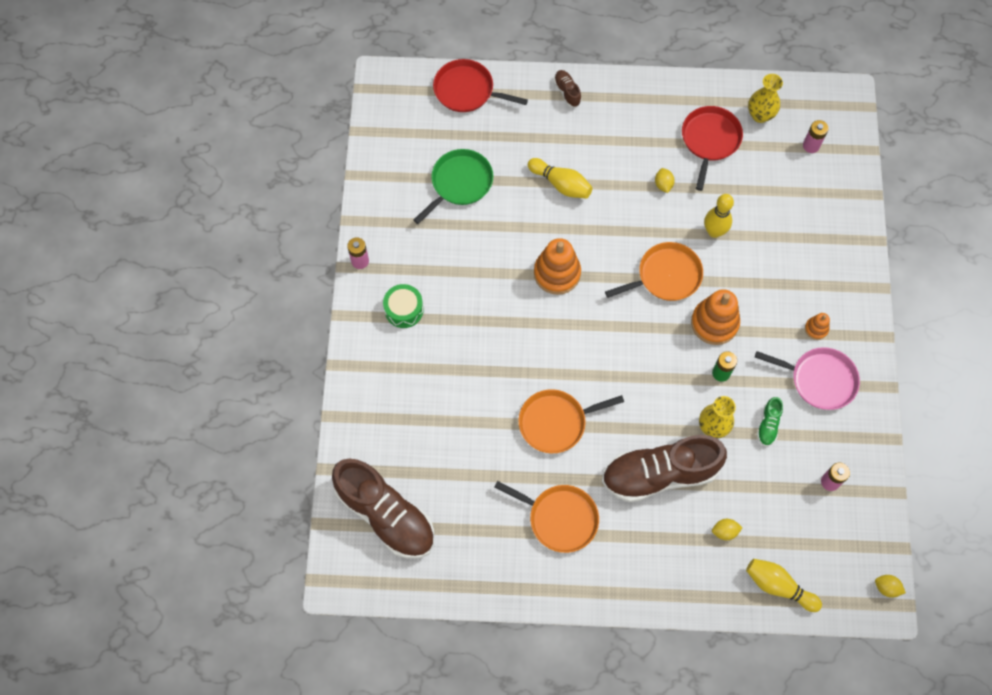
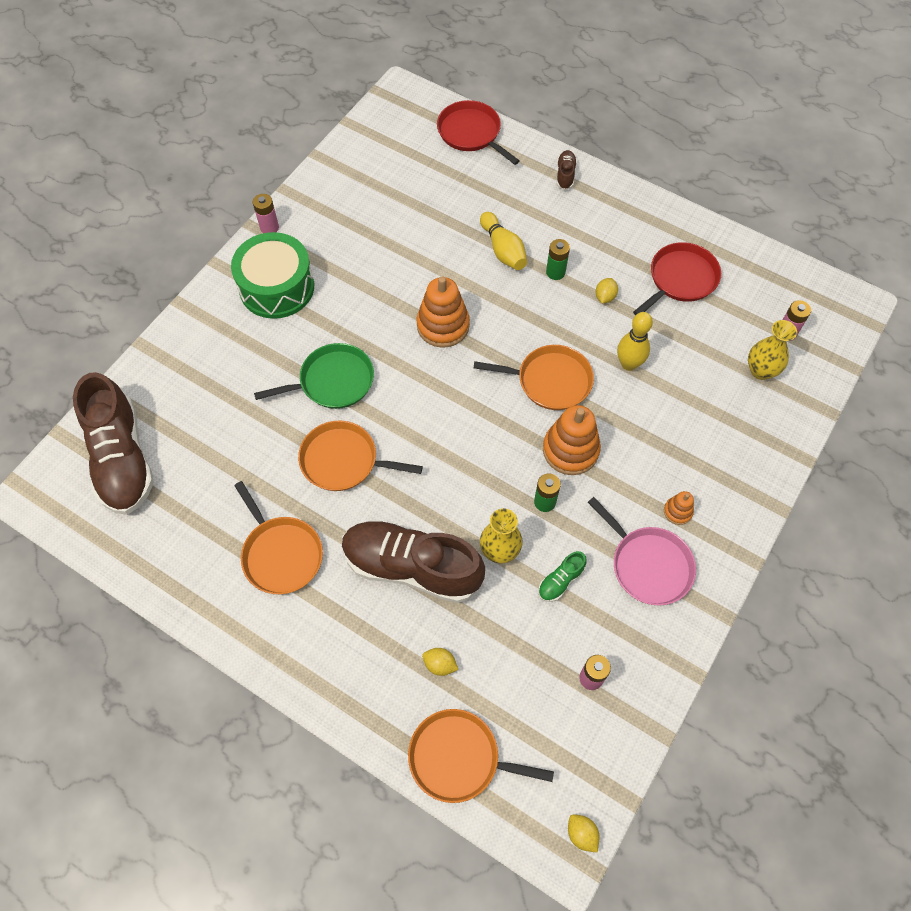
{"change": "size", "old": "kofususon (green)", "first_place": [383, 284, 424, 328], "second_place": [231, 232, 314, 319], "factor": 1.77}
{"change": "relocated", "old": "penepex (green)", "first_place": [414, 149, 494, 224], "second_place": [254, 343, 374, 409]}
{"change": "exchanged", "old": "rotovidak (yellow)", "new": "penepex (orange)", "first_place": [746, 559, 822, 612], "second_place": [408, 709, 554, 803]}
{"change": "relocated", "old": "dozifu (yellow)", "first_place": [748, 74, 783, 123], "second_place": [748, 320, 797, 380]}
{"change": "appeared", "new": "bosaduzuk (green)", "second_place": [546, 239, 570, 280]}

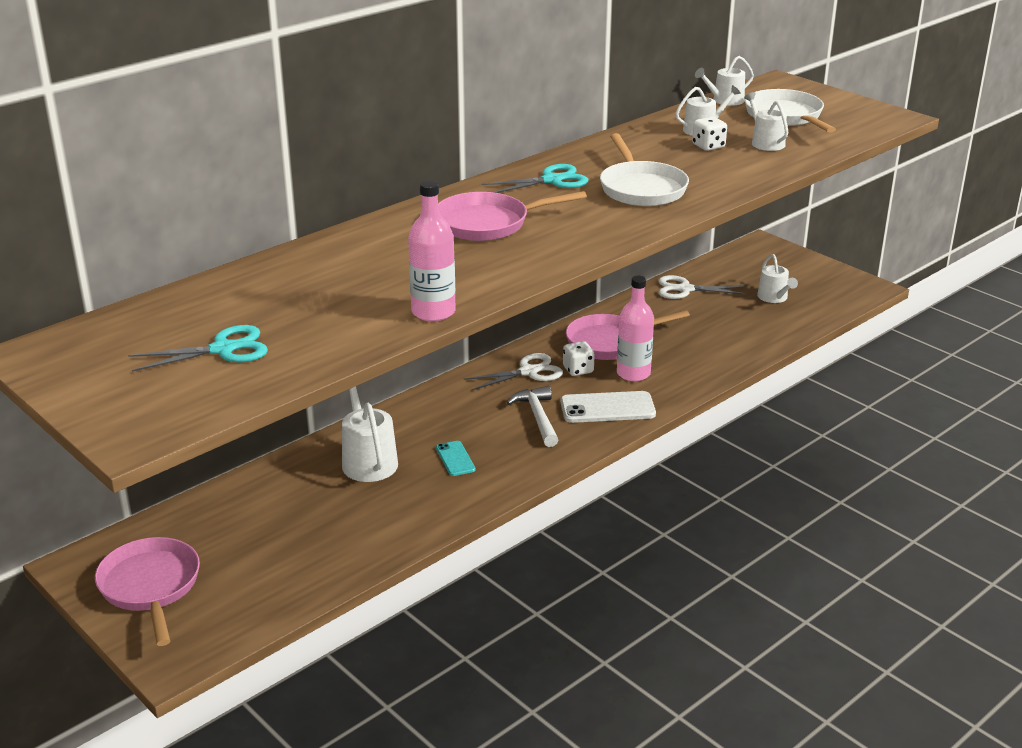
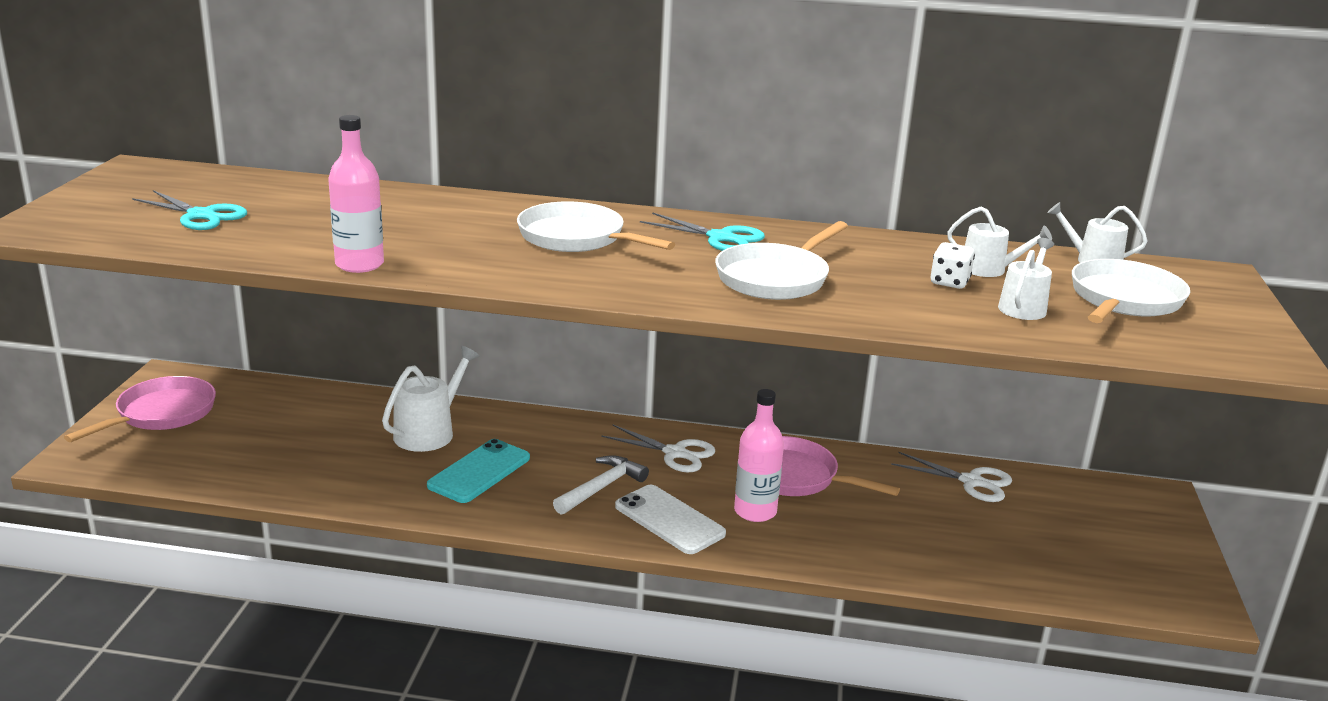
{"change": "size", "old": "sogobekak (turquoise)", "first_place": [436, 441, 475, 476], "second_place": [427, 439, 530, 503], "factor": 1.78}
{"change": "colour", "old": "penepex (pink)", "new": "penepex (white)", "first_place": [438, 191, 587, 241], "second_place": [517, 201, 675, 252]}
{"change": "missing", "old": "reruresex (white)", "first_place": [563, 341, 595, 376]}
{"change": "spun", "old": "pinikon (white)", "first_place": [658, 275, 747, 299], "second_place": [891, 452, 1012, 502], "degrees": 150}
{"change": "missing", "old": "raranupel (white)", "first_place": [757, 254, 798, 303]}

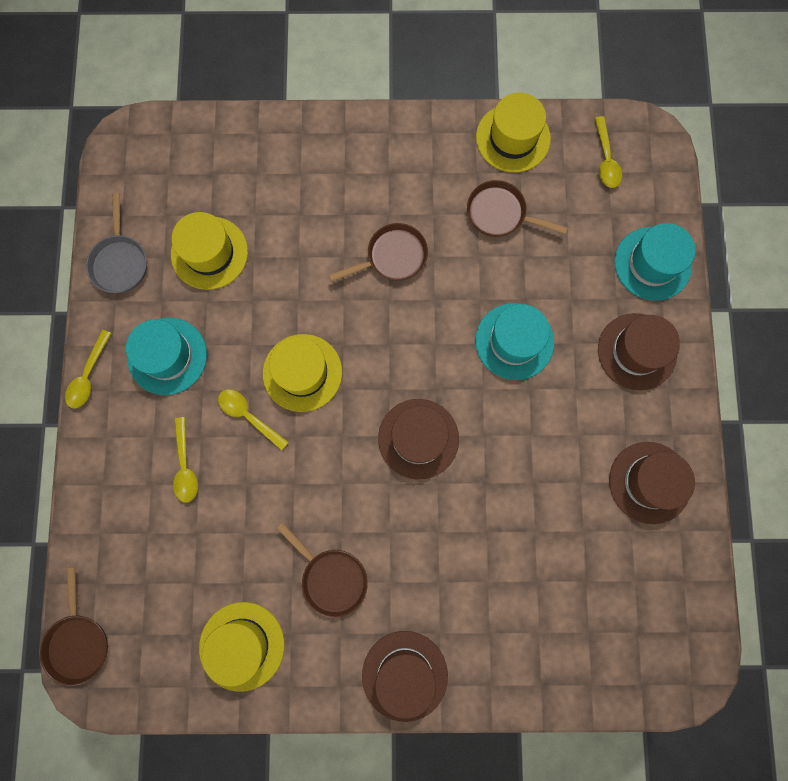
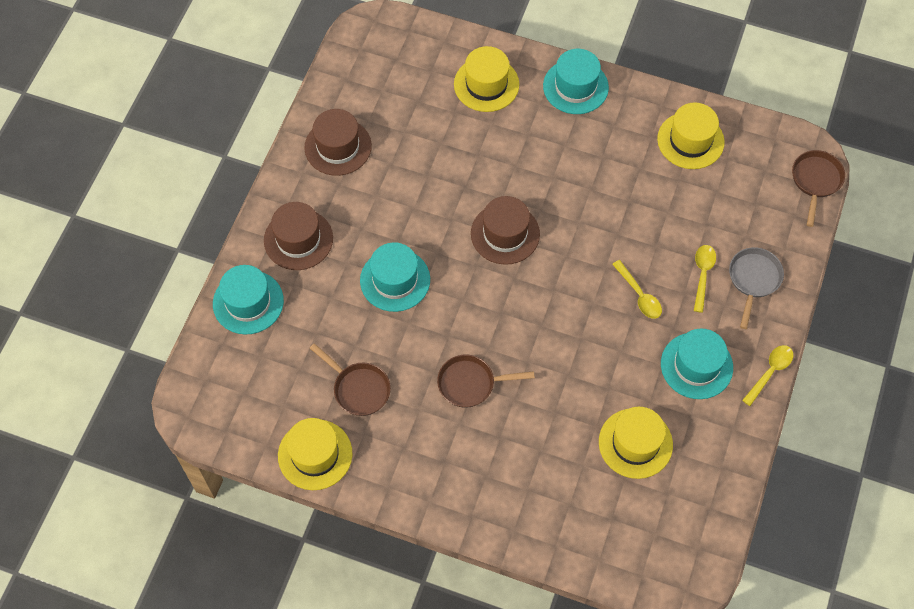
{"change": "relocated", "old": "penepex (grey)", "first_place": [86, 193, 147, 293], "second_place": [729, 247, 784, 329]}
{"change": "relocated", "old": "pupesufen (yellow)", "first_place": [263, 334, 342, 412], "second_place": [454, 46, 519, 112]}
{"change": "missing", "old": "penepex (brown)", "first_place": [277, 523, 368, 618]}
{"change": "colour", "old": "pupesufen (brown)", "new": "pupesufen (turquoise)", "first_place": [362, 631, 448, 722], "second_place": [543, 49, 609, 114]}
{"change": "missing", "old": "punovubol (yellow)", "first_place": [595, 116, 622, 188]}

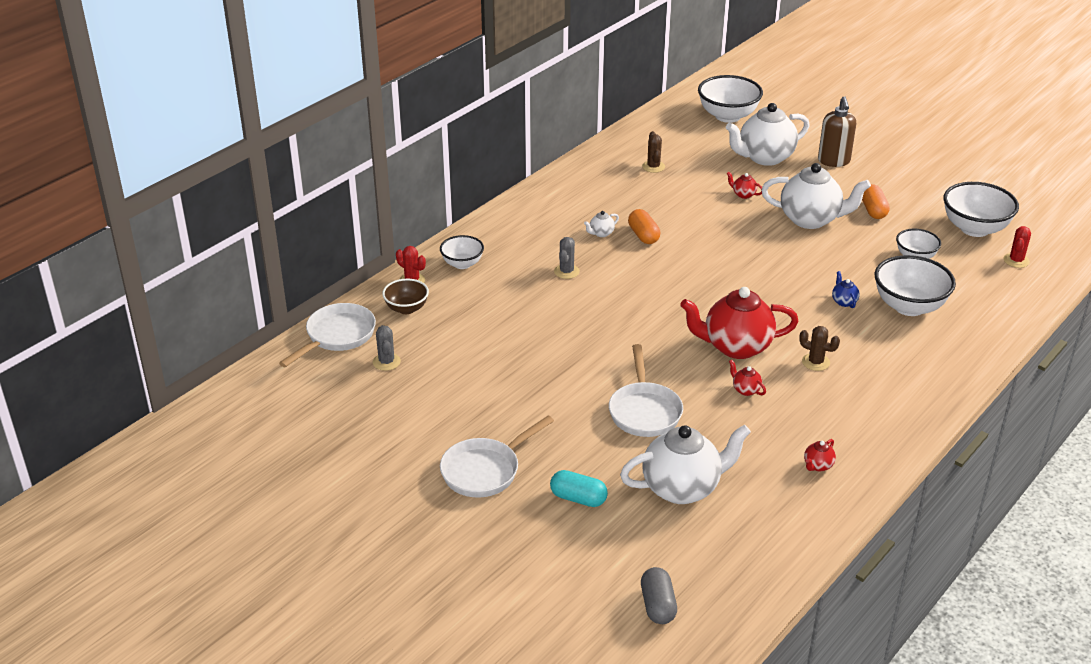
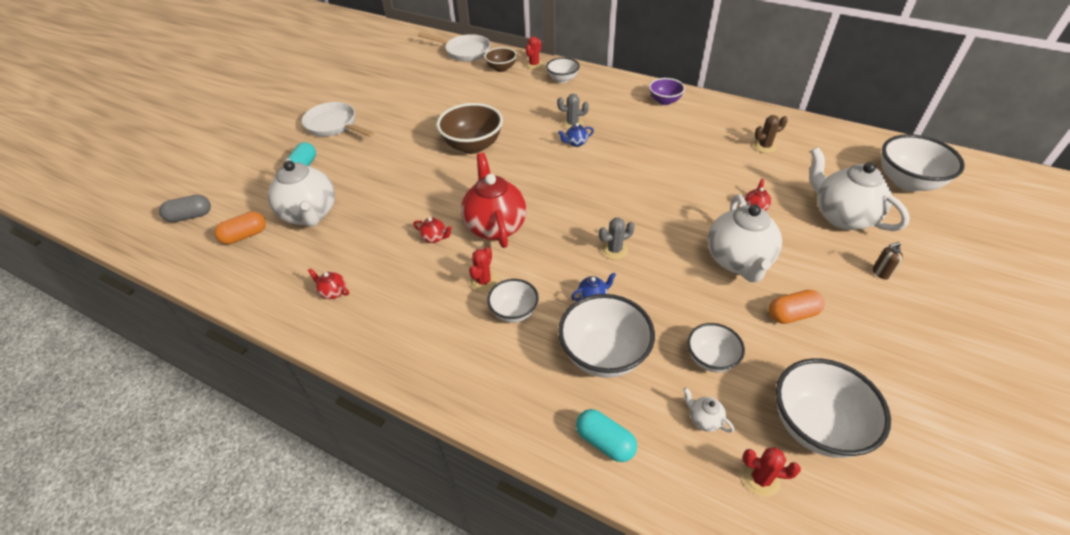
{"change": "relocated", "old": "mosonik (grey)", "first_place": [373, 325, 401, 371], "second_place": [599, 218, 635, 260]}
{"change": "relocated", "old": "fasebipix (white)", "first_place": [584, 211, 619, 237], "second_place": [683, 387, 734, 433]}
{"change": "missing", "old": "penepex (white)", "first_place": [609, 344, 683, 437]}
{"change": "relocated", "old": "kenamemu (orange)", "first_place": [628, 209, 660, 244], "second_place": [214, 212, 266, 244]}
{"change": "spun", "old": "fasebipix (red)", "first_place": [729, 360, 766, 396], "second_place": [413, 217, 452, 243], "degrees": 75}
{"change": "colour", "old": "mosonik (brown)", "new": "mosonik (red)", "first_place": [799, 326, 840, 371], "second_place": [469, 247, 497, 292]}
{"change": "size", "old": "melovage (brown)", "first_place": [818, 96, 856, 167], "second_place": [873, 242, 903, 280], "factor": 0.49}
{"change": "appeared", "new": "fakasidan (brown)", "second_place": [437, 103, 503, 154]}
{"change": "appeared", "new": "fakasidan (white)", "second_place": [487, 279, 539, 323]}
{"change": "appeared", "new": "fasebipix (blue)", "second_place": [558, 123, 594, 147]}
{"change": "appeared", "new": "kenamemu (turquoise)", "second_place": [576, 409, 637, 462]}
{"change": "appeared", "new": "fakasidan (purple)", "second_place": [649, 78, 685, 105]}

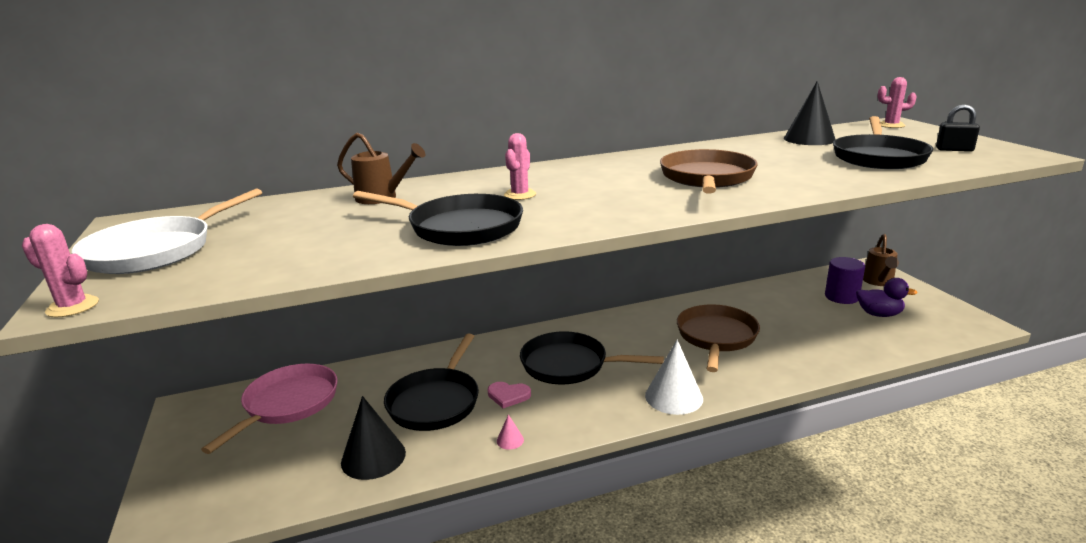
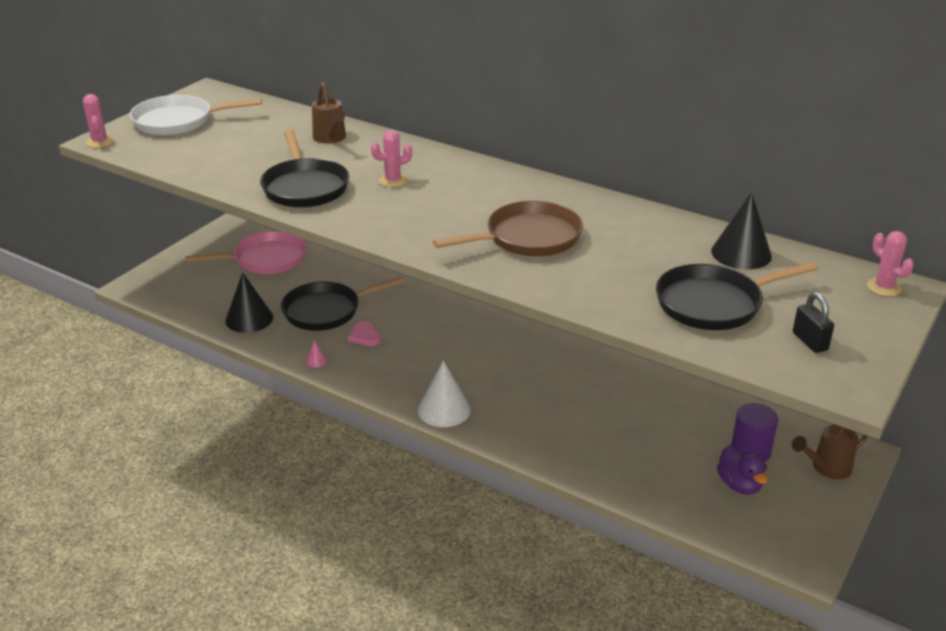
{"change": "missing", "old": "penepex (black)", "first_place": [520, 331, 664, 385]}
{"change": "missing", "old": "penepex (brown)", "first_place": [677, 304, 760, 372]}

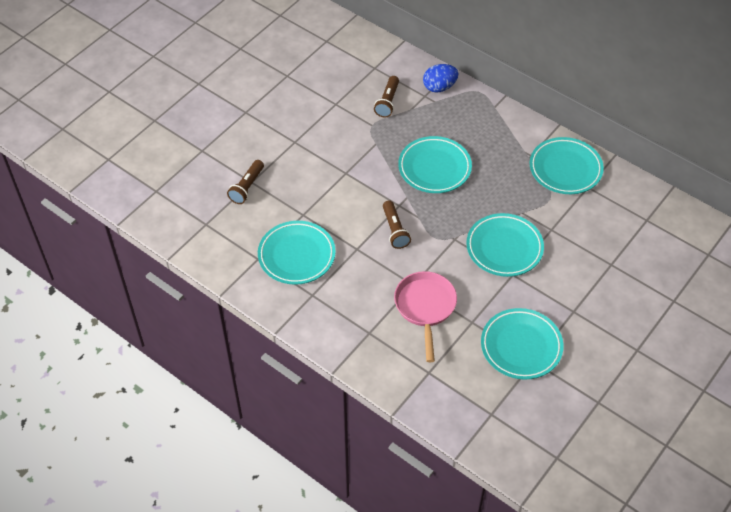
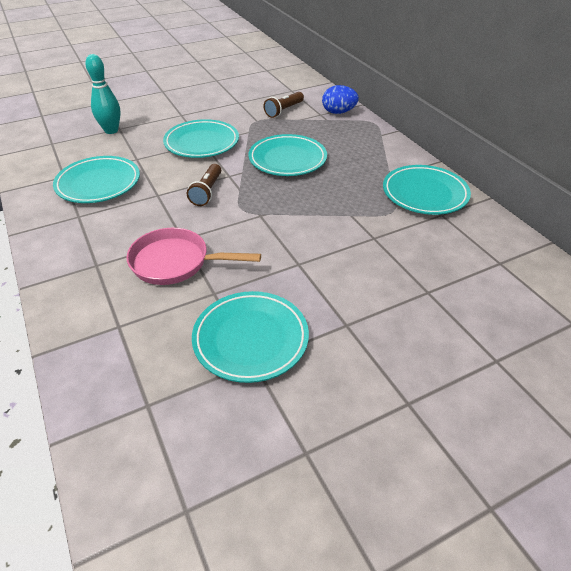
{"change": "exchanged", "old": "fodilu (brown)", "new": "rotovidak (turquoise)", "first_place": [227, 160, 264, 204], "second_place": [85, 54, 121, 134]}
{"change": "spun", "old": "penepex (pink)", "first_place": [394, 271, 457, 362], "second_place": [126, 228, 261, 285], "degrees": -105}
{"change": "relocated", "old": "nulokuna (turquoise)", "first_place": [466, 213, 544, 277], "second_place": [163, 119, 239, 158]}

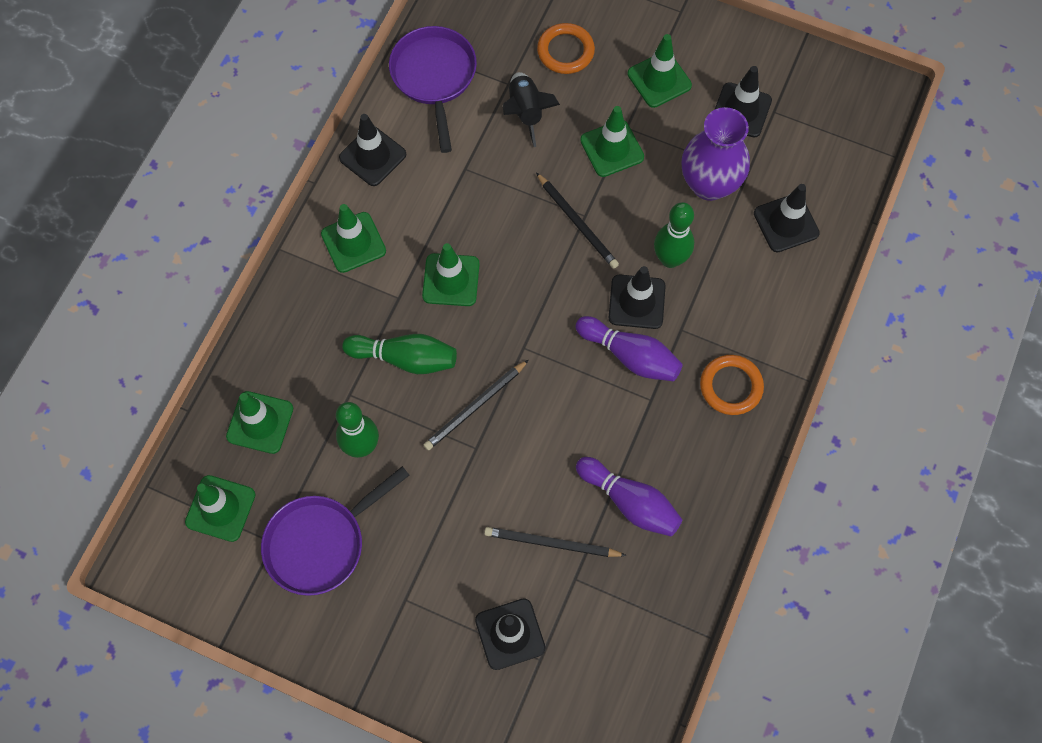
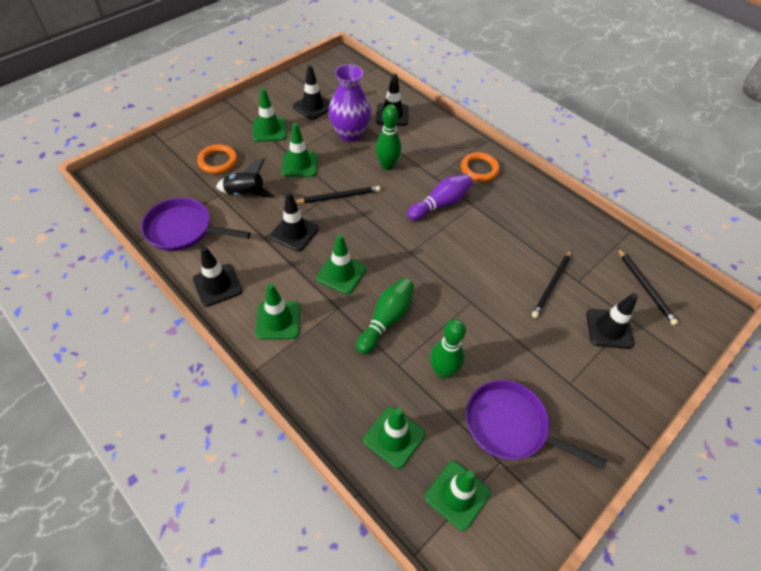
{"change": "spun", "old": "penepex (purple)", "first_place": [261, 466, 410, 596], "second_place": [466, 380, 607, 470], "degrees": 135}
{"change": "relocated", "old": "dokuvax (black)", "first_place": [423, 360, 528, 450], "second_place": [617, 248, 678, 325]}
{"change": "missing", "old": "rotovidak (purple)", "first_place": [576, 457, 683, 537]}
{"change": "relocated", "old": "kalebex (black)", "first_place": [609, 266, 666, 329], "second_place": [270, 192, 319, 252]}

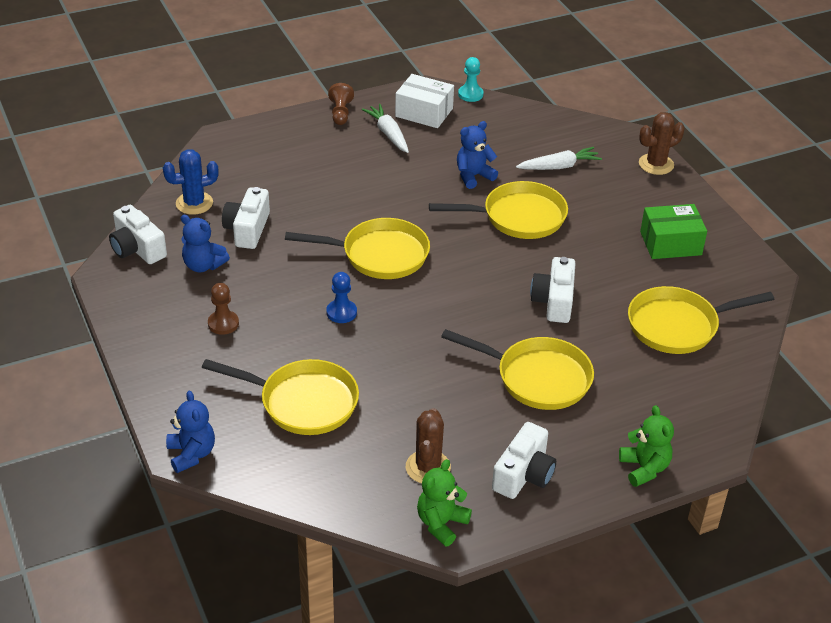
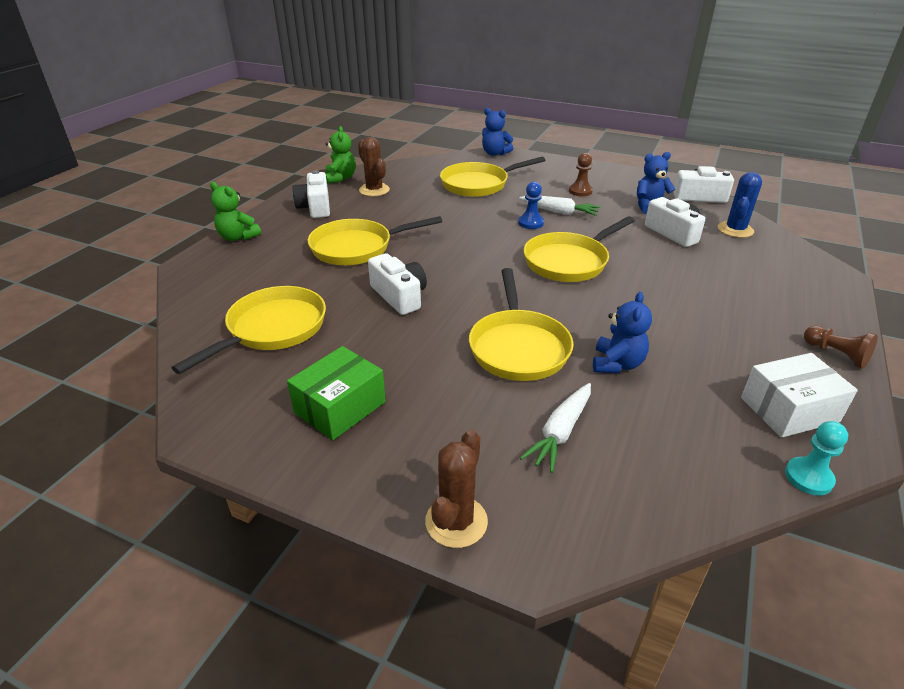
{"change": "relocated", "old": "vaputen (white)", "first_place": [362, 104, 409, 153], "second_place": [519, 196, 600, 216]}
{"change": "spun", "old": "penepex (yellow)", "first_place": [429, 181, 568, 239], "second_place": [469, 268, 573, 381], "degrees": -45}

